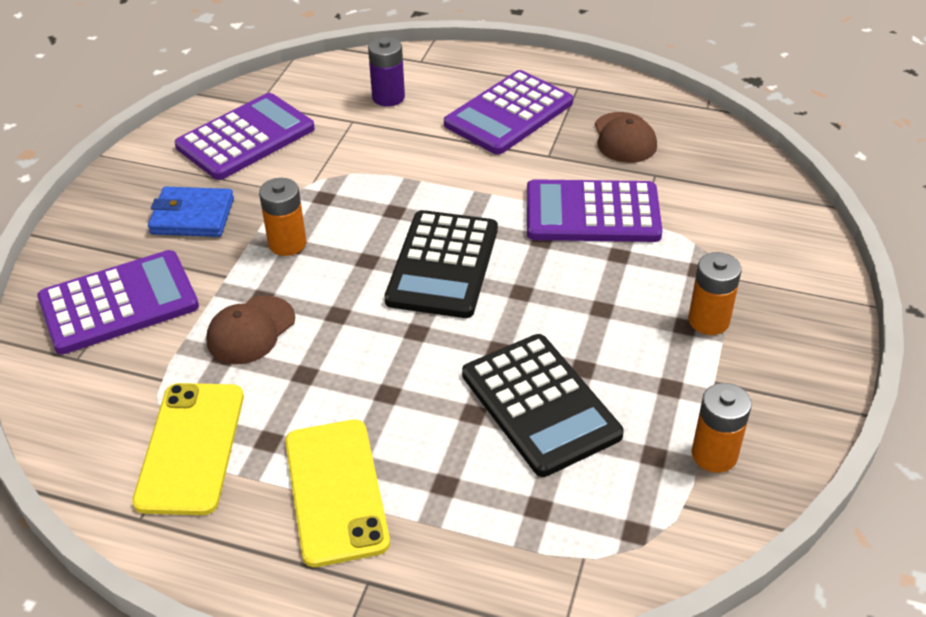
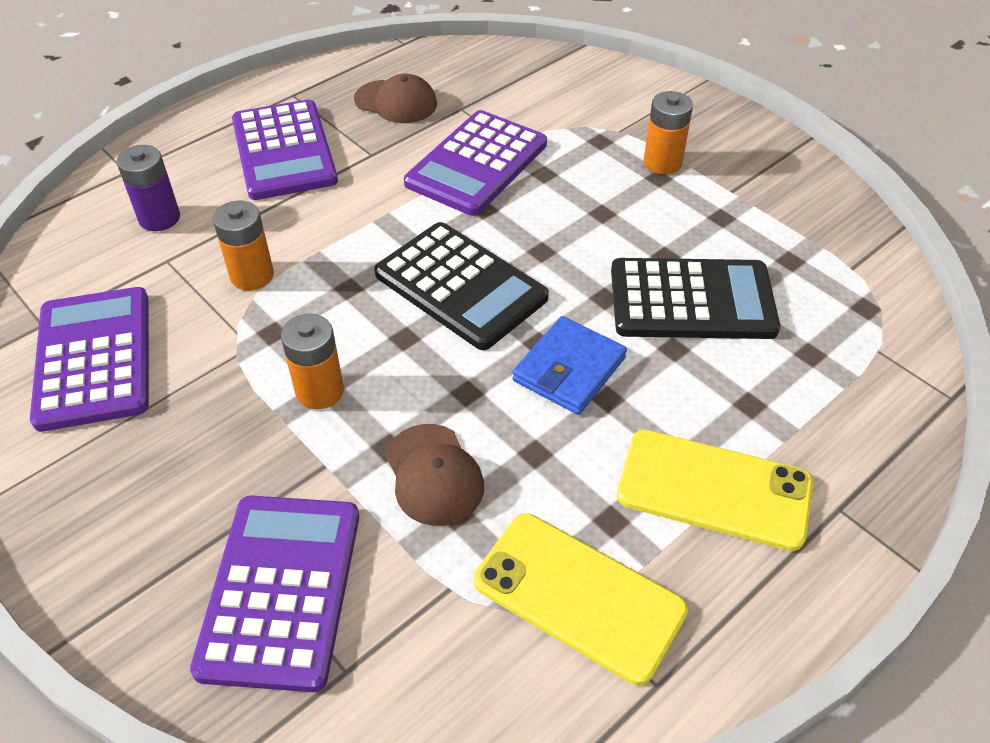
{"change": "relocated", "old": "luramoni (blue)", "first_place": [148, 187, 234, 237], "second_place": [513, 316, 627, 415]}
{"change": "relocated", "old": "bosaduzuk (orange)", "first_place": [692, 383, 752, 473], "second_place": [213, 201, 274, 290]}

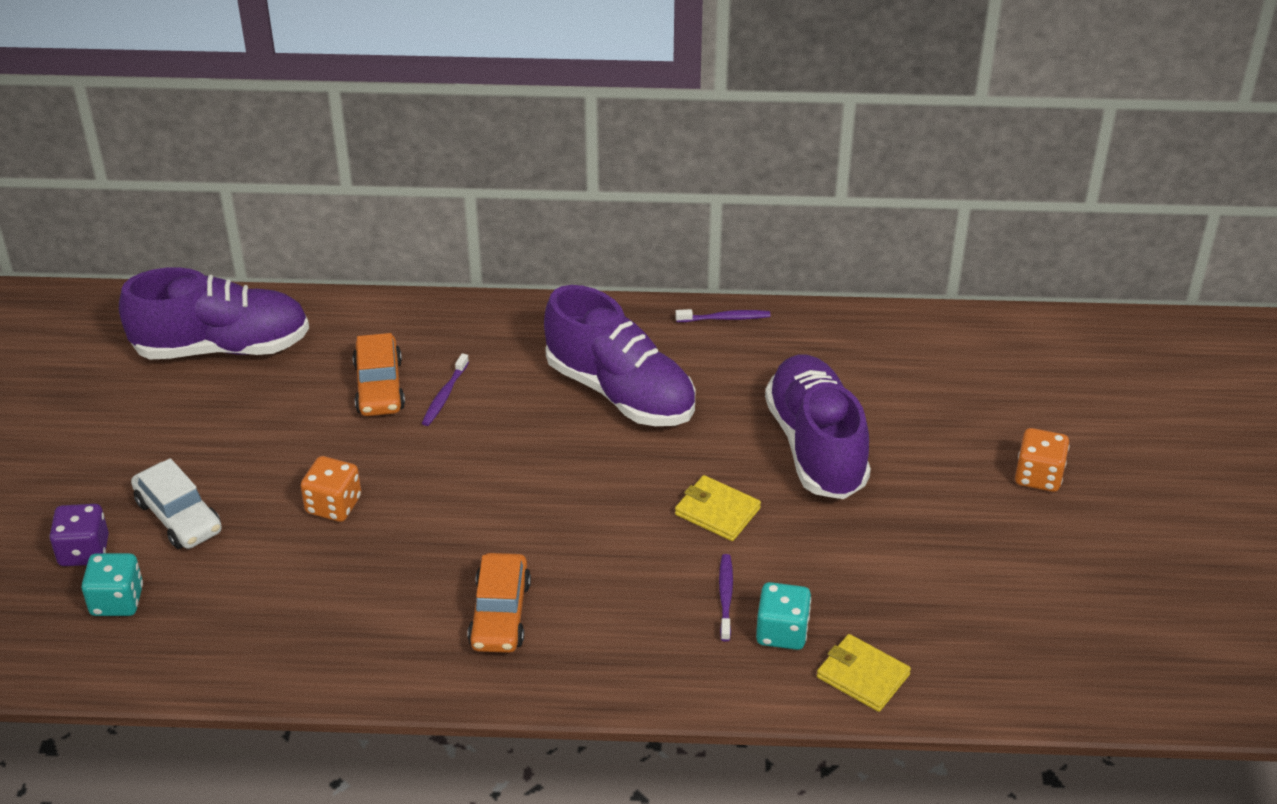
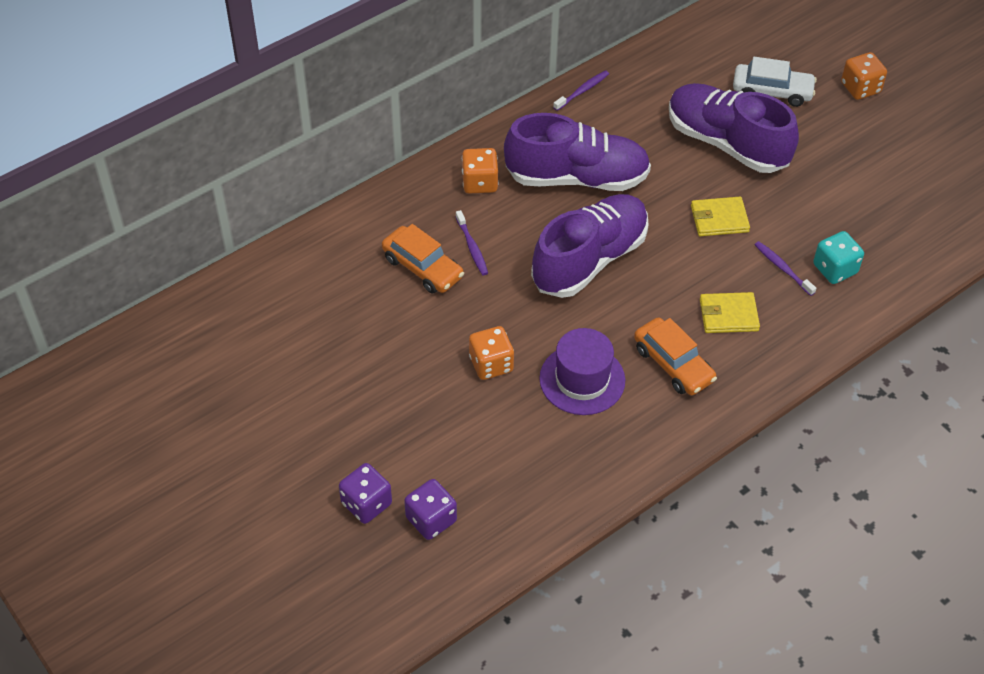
{"change": "colour", "old": "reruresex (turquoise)", "new": "reruresex (purple)", "first_place": [81, 553, 143, 616], "second_place": [404, 479, 457, 540]}
{"change": "relocated", "old": "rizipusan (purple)", "first_place": [119, 267, 309, 359], "second_place": [531, 194, 648, 298]}
{"change": "relocated", "old": "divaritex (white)", "first_place": [131, 458, 222, 549], "second_place": [733, 57, 817, 107]}
{"change": "relocated", "old": "luramoni (yellow)", "first_place": [817, 634, 911, 712], "second_place": [700, 292, 760, 333]}
{"change": "appeared", "new": "reruresex (orange)", "second_place": [462, 148, 498, 194]}
{"change": "appeared", "new": "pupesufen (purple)", "second_place": [539, 328, 625, 415]}

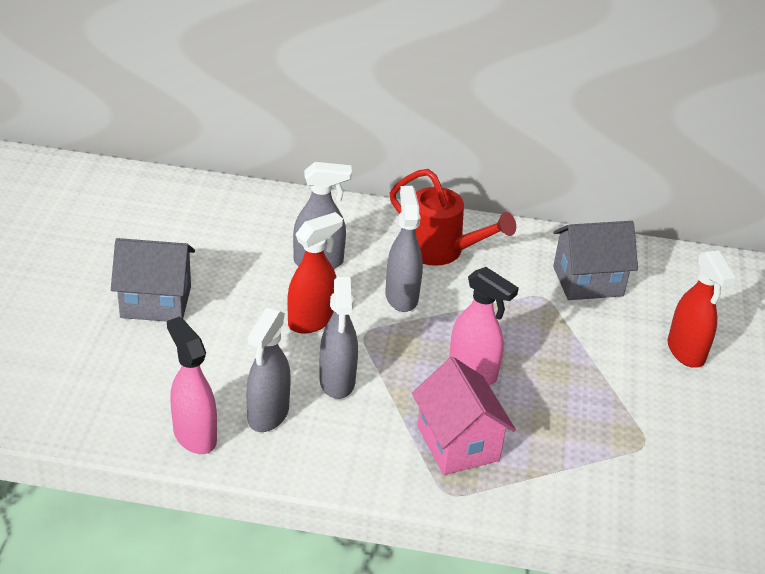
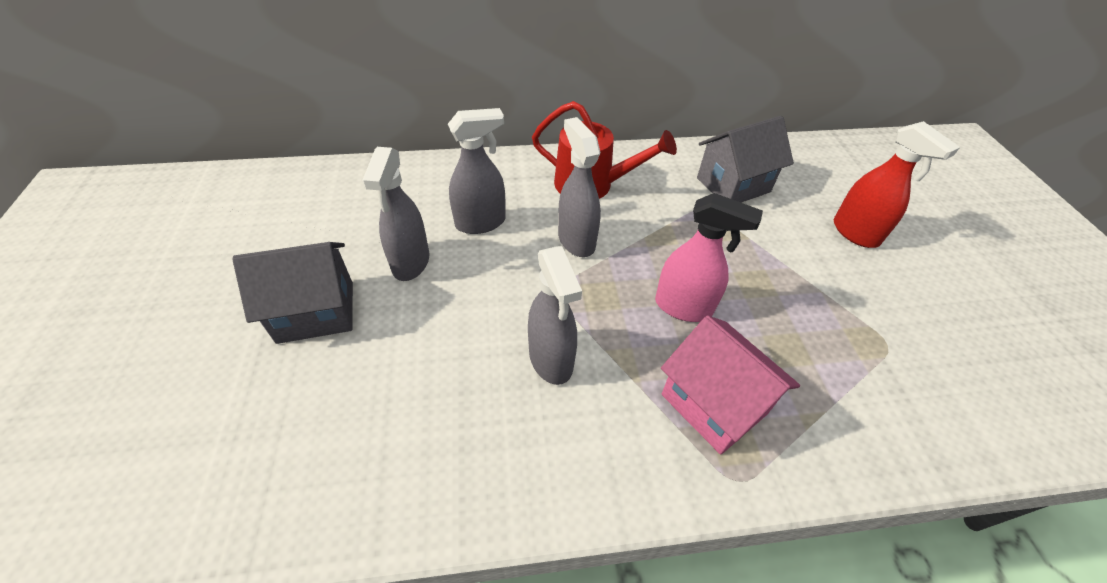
{"change": "missing", "old": "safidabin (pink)", "first_place": [167, 317, 217, 454]}
{"change": "relocated", "old": "safidabin (grey)", "first_place": [246, 308, 291, 432], "second_place": [362, 147, 429, 281]}
{"change": "missing", "old": "safidabin (red)", "first_place": [287, 212, 343, 333]}

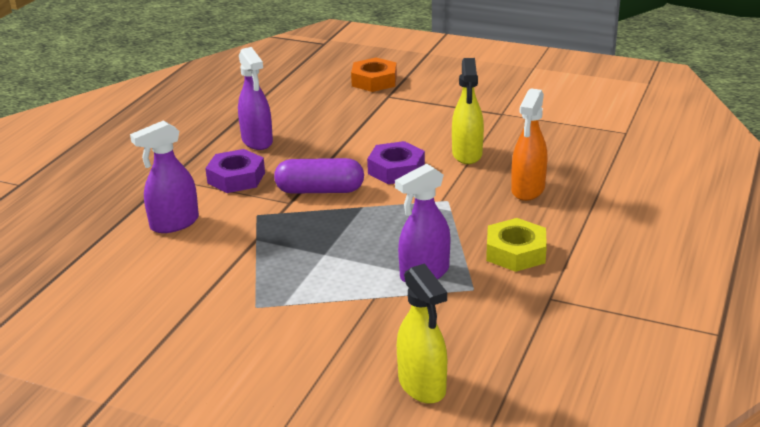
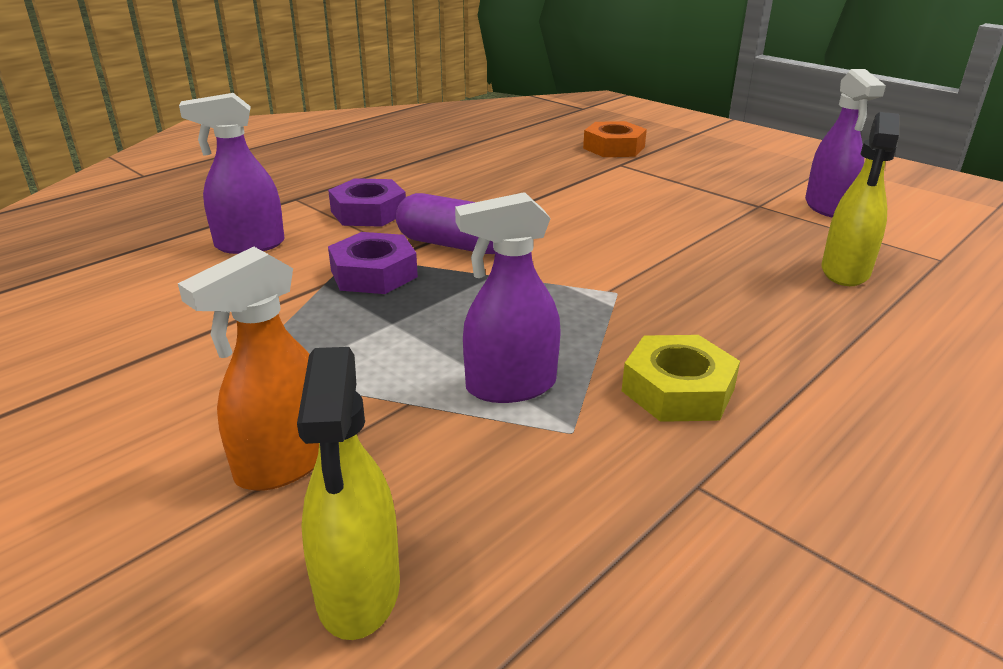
{"change": "relocated", "old": "safidabin (purple)", "first_place": [238, 47, 273, 150], "second_place": [805, 69, 886, 218]}
{"change": "relocated", "old": "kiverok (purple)", "first_place": [367, 141, 425, 184], "second_place": [328, 232, 418, 294]}
{"change": "relocated", "old": "safidabin (yellow)", "first_place": [452, 58, 484, 164], "second_place": [822, 112, 899, 286]}
{"change": "relocated", "old": "safidabin (orange)", "first_place": [511, 88, 547, 201], "second_place": [178, 247, 319, 491]}

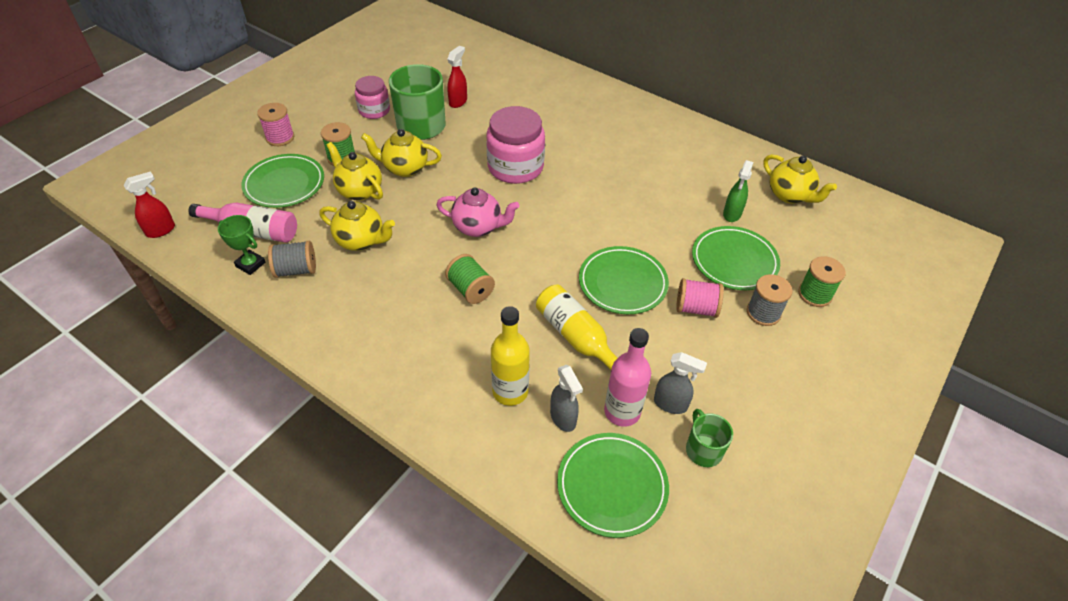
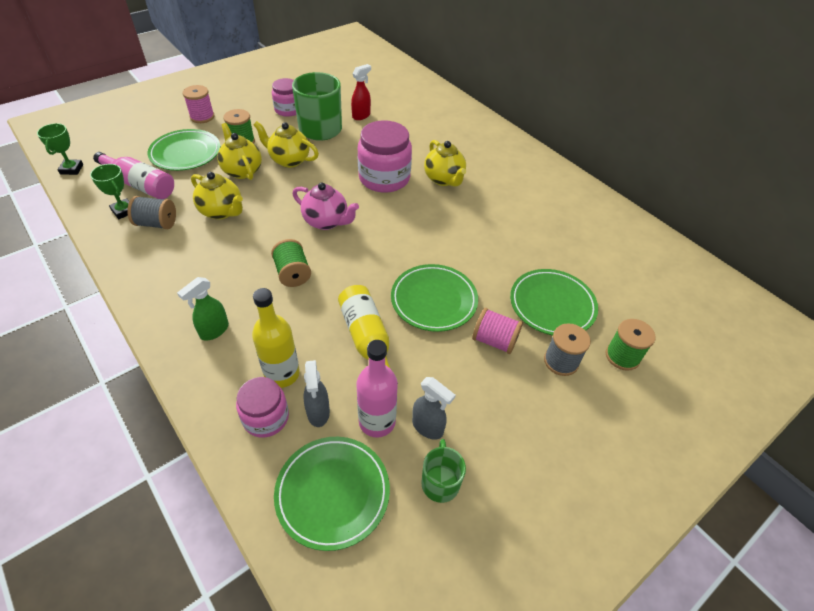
{"change": "exchanged", "old": "safidabin (red)", "new": "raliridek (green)", "first_place": [123, 171, 175, 238], "second_place": [37, 123, 83, 175]}
{"change": "relocated", "old": "safidabin (green)", "first_place": [723, 160, 753, 222], "second_place": [177, 277, 229, 341]}
{"change": "relocated", "old": "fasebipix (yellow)", "first_place": [763, 154, 837, 204], "second_place": [424, 140, 466, 187]}
{"change": "appeared", "new": "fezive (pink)", "second_place": [236, 377, 289, 438]}

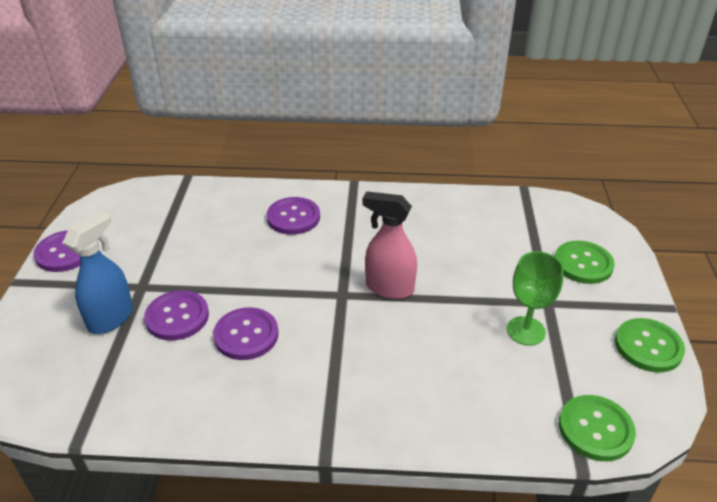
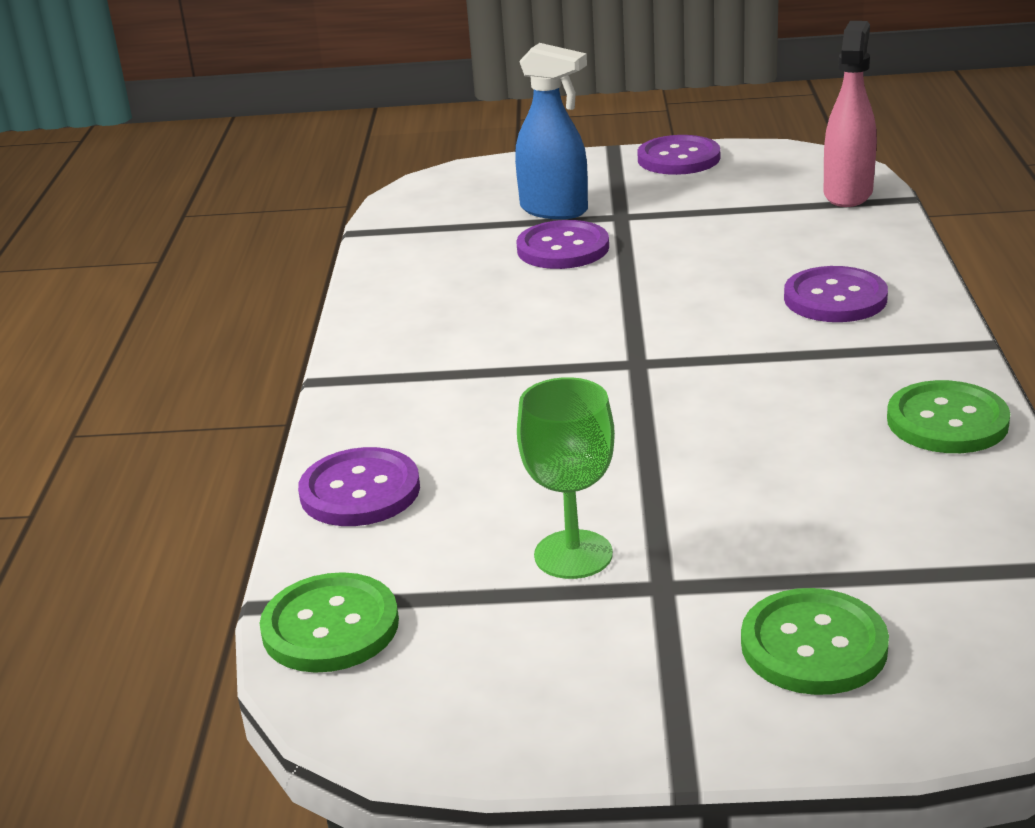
{"change": "relocated", "old": "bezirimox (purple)", "first_place": [213, 307, 278, 360], "second_place": [298, 447, 420, 526]}
{"change": "relocated", "old": "safidabin (pink)", "first_place": [362, 191, 417, 299], "second_place": [824, 21, 877, 207]}
{"change": "relocated", "old": "bezirimox (green)", "first_place": [615, 318, 685, 372], "second_place": [887, 380, 1010, 453]}

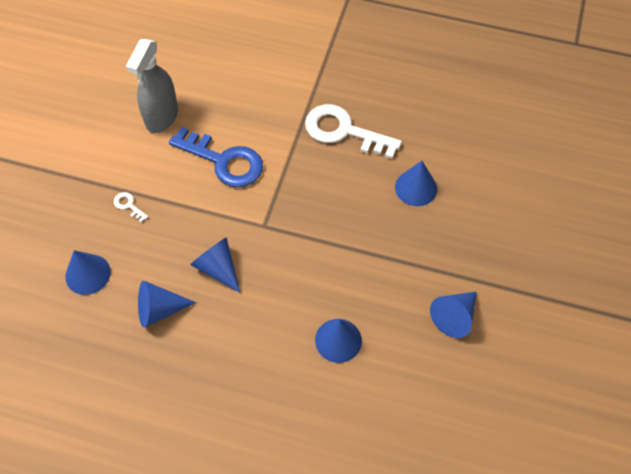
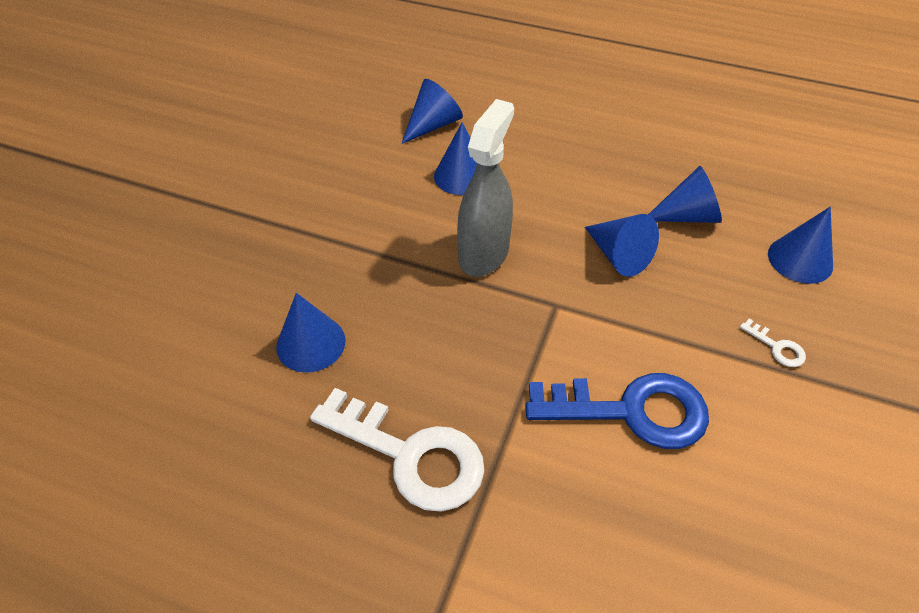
{"change": "relocated", "old": "safidabin (grey)", "first_place": [126, 39, 178, 133], "second_place": [457, 99, 514, 277]}
{"change": "spun", "old": "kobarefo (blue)", "first_place": [169, 127, 263, 187], "second_place": [525, 373, 709, 449], "degrees": 150}
{"change": "relocated", "old": "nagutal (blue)", "first_place": [430, 292, 477, 338], "second_place": [402, 79, 463, 144]}

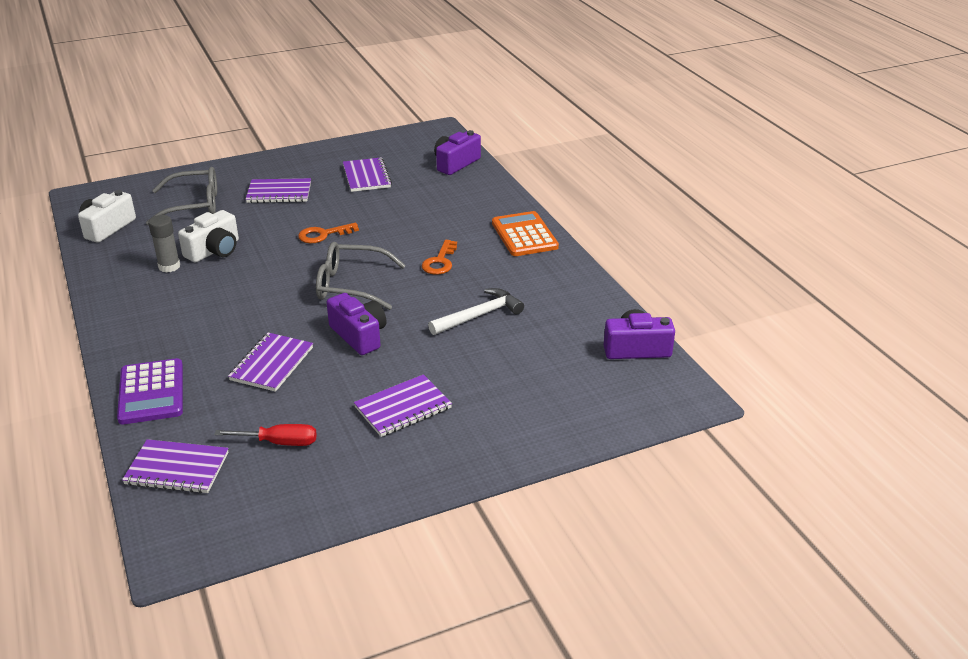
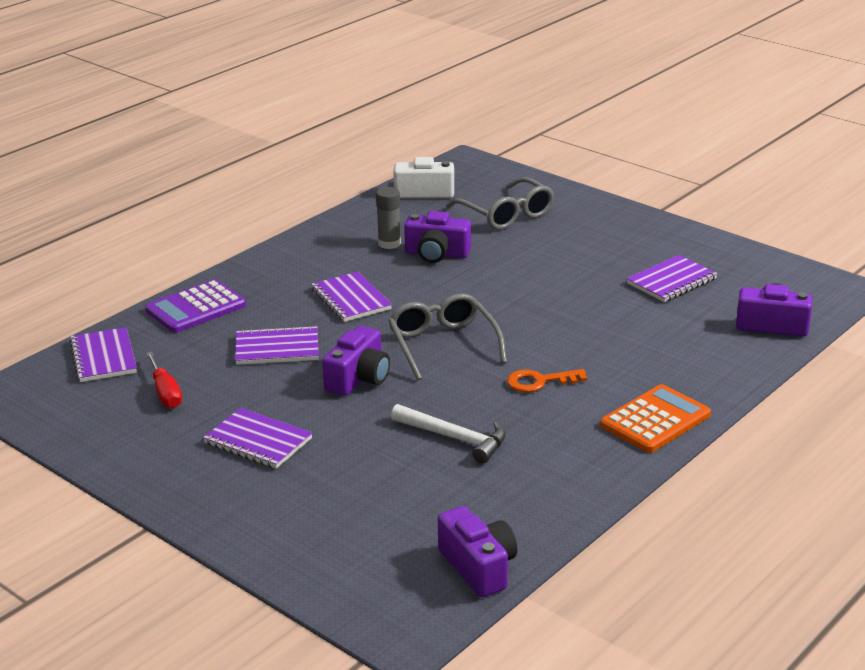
{"change": "colour", "old": "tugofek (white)", "new": "tugofek (purple)", "first_place": [178, 210, 239, 263], "second_place": [404, 211, 471, 263]}
{"change": "relocated", "old": "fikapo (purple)", "first_place": [246, 178, 311, 203], "second_place": [311, 272, 392, 322]}
{"change": "missing", "old": "kobarefo (orange)", "first_place": [298, 223, 359, 243]}

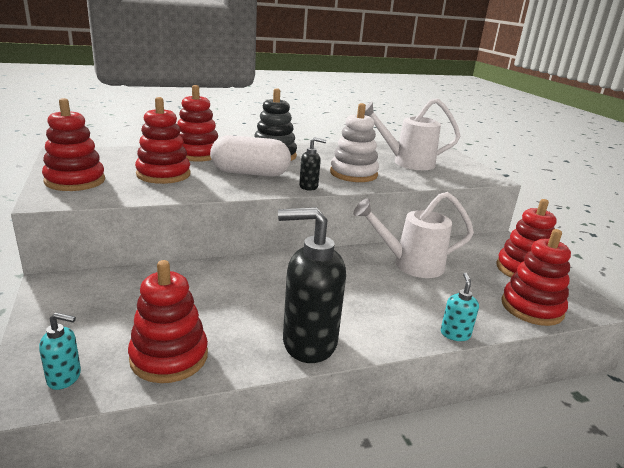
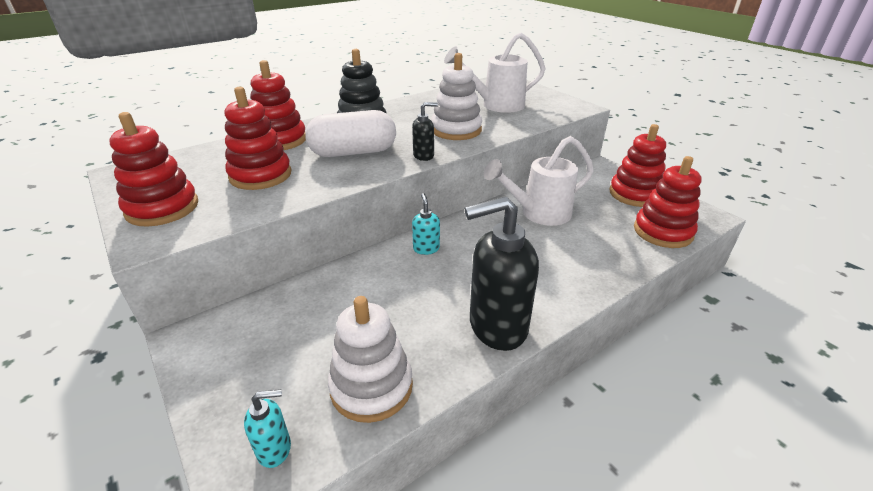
{"change": "colour", "old": "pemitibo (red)", "new": "pemitibo (white)", "first_place": [128, 260, 208, 383], "second_place": [328, 296, 413, 423]}
{"change": "relocated", "old": "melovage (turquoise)", "first_place": [441, 273, 479, 341], "second_place": [412, 193, 440, 255]}

